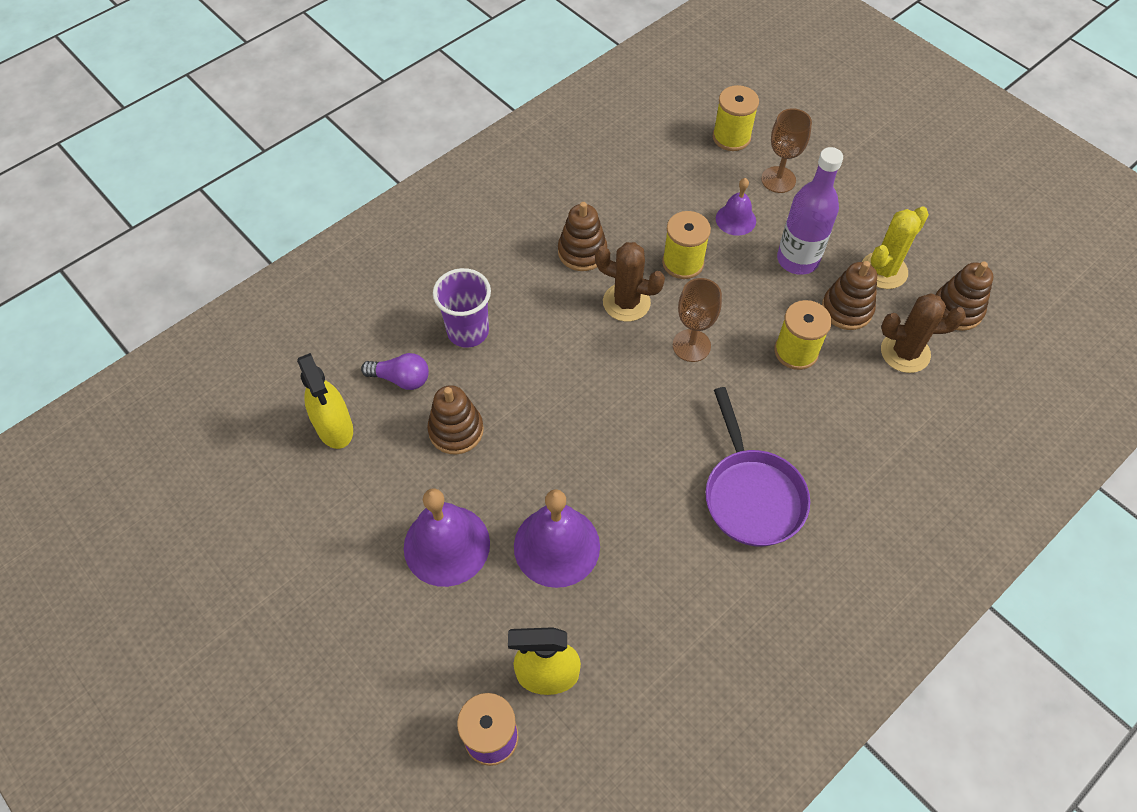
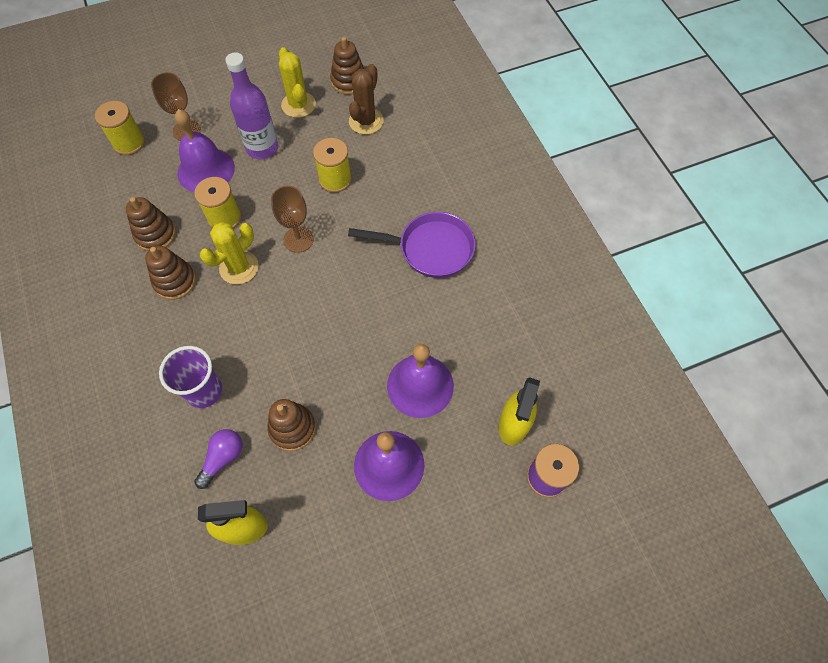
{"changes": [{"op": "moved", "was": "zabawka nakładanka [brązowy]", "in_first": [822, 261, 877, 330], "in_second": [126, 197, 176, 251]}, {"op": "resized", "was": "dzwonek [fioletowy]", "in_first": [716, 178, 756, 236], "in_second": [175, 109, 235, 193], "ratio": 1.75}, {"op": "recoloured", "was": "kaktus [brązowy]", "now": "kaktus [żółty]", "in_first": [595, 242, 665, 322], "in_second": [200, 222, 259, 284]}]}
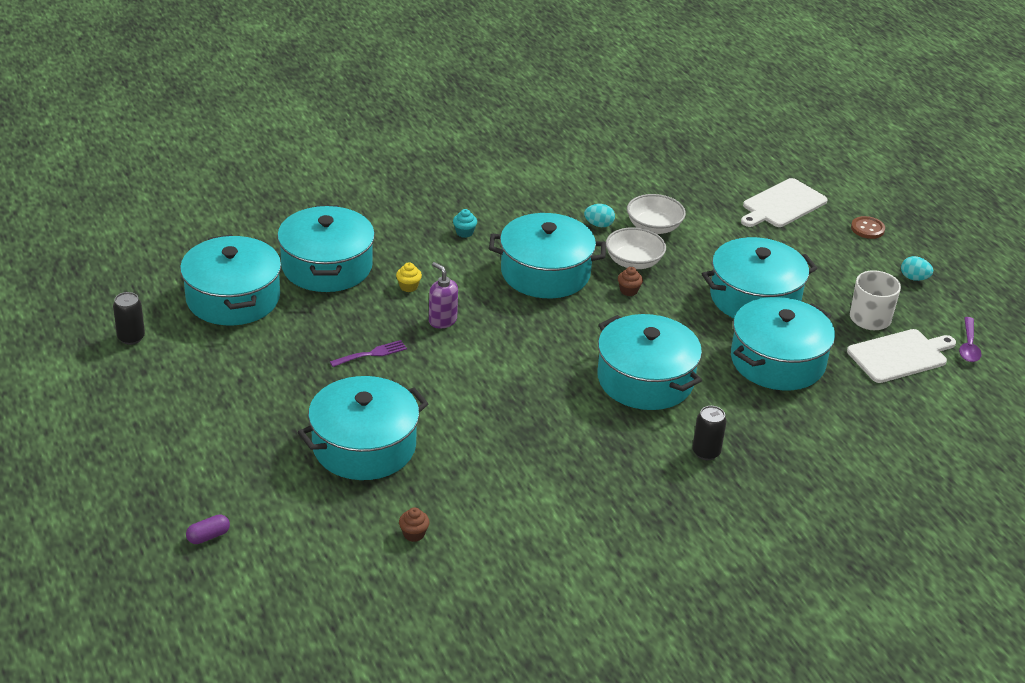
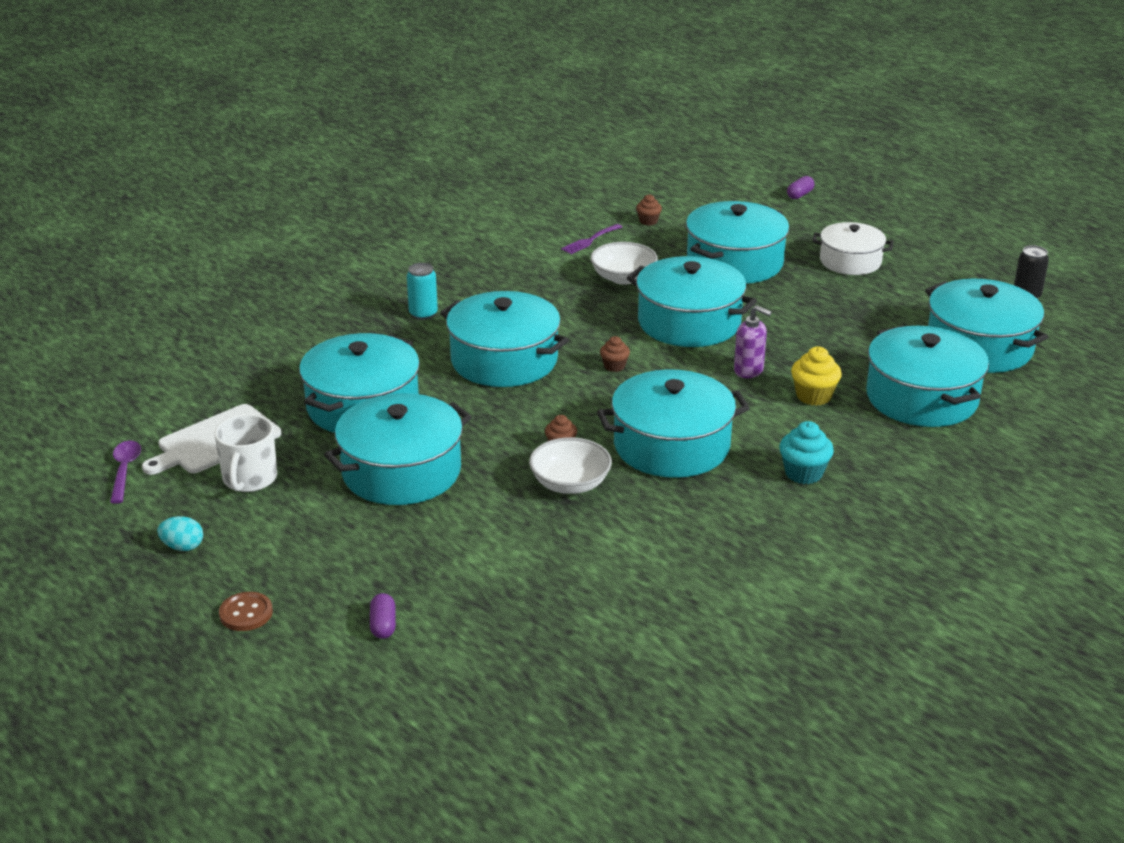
{"changes": [{"op": "replaced", "was": "deska do krojenia [biały]", "now": "kapsułka [fioletowy]", "in_first": [741, 178, 828, 227], "in_second": [370, 593, 396, 639]}, {"op": "recoloured", "was": "puszka [czarny]", "now": "puszka [turkusowy]", "in_first": [692, 406, 726, 460], "in_second": [407, 263, 438, 320]}, {"op": "moved", "was": "widelec [fioletowy]", "in_first": [330, 340, 407, 367], "in_second": [561, 224, 622, 254]}, {"op": "moved", "was": "miska [biały]", "in_first": [627, 194, 686, 234], "in_second": [590, 242, 658, 285]}, {"op": "added", "now": "muffinka [brązowy]", "in_second": [600, 336, 630, 372]}, {"op": "added", "now": "garnek [turkusowy]", "in_second": [627, 256, 757, 347]}, {"op": "resized", "was": "muffinka [turkusowy]", "in_first": [453, 209, 477, 238], "in_second": [779, 421, 834, 484], "ratio": 1.61}, {"op": "resized", "was": "muffinka [żółty]", "in_first": [396, 262, 422, 292], "in_second": [791, 347, 842, 406], "ratio": 1.61}, {"op": "added", "now": "garnek [biały]", "in_second": [812, 222, 893, 275]}, {"op": "removed", "was": "jajko [turkusowy]", "in_first": [584, 204, 615, 227]}]}
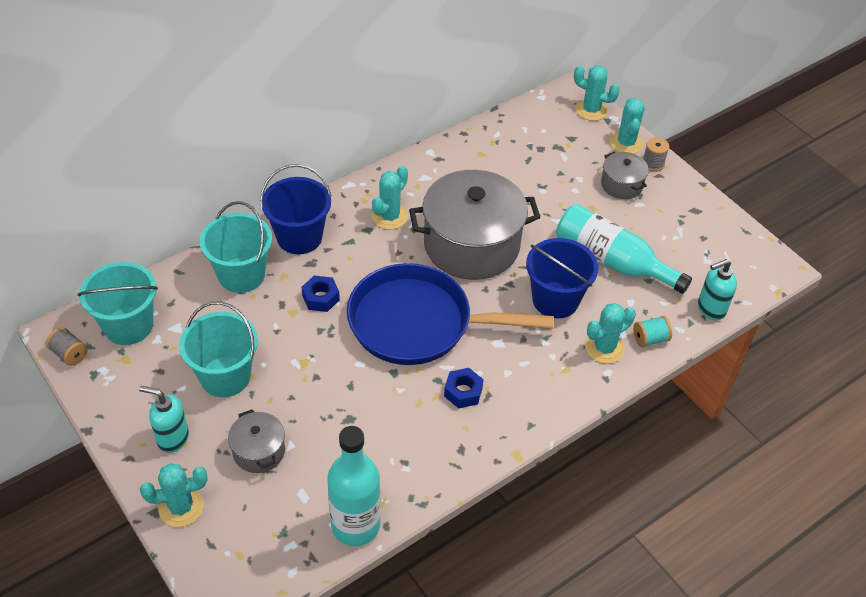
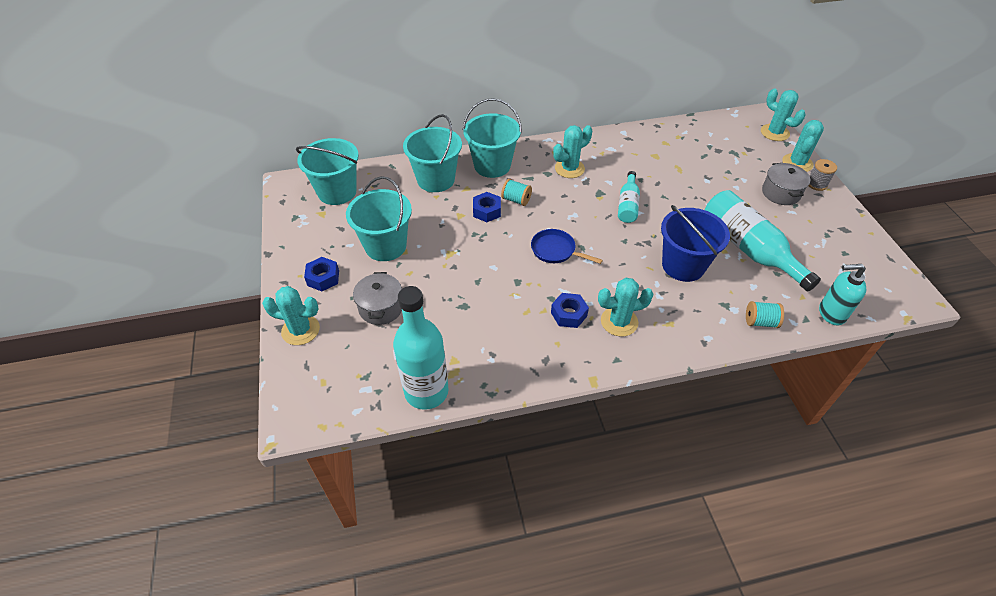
{"changes": [{"op": "replaced", "was": "dozownik mydła [turkusowy]", "now": "nakrętka [niebieski]", "in_first": [139, 386, 189, 453], "in_second": [304, 257, 339, 291]}, {"op": "recoloured", "was": "wiadro [niebieski]", "now": "wiadro [turkusowy]", "in_first": [260, 164, 332, 254], "in_second": [463, 98, 522, 178]}, {"op": "added", "now": "szpulka [turkusowy]", "in_second": [501, 179, 532, 206]}, {"op": "resized", "was": "patelnia [niebieski]", "in_first": [347, 263, 554, 365], "in_second": [531, 229, 603, 264], "ratio": 0.42}, {"op": "moved", "was": "kaktus [turkusowy]", "in_first": [585, 303, 636, 364], "in_second": [598, 278, 654, 337]}, {"op": "replaced", "was": "garnek [szary]", "now": "butelka [turkusowy]", "in_first": [409, 170, 540, 280], "in_second": [618, 171, 640, 223]}, {"op": "removed", "was": "szpulka [szary]", "in_first": [46, 327, 88, 366]}]}
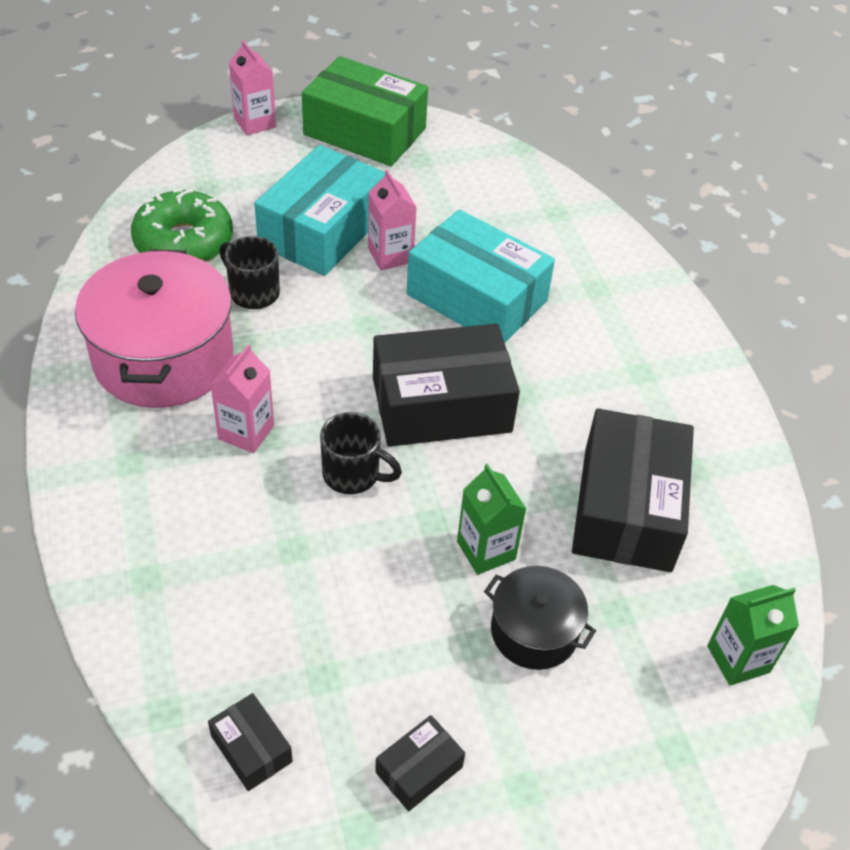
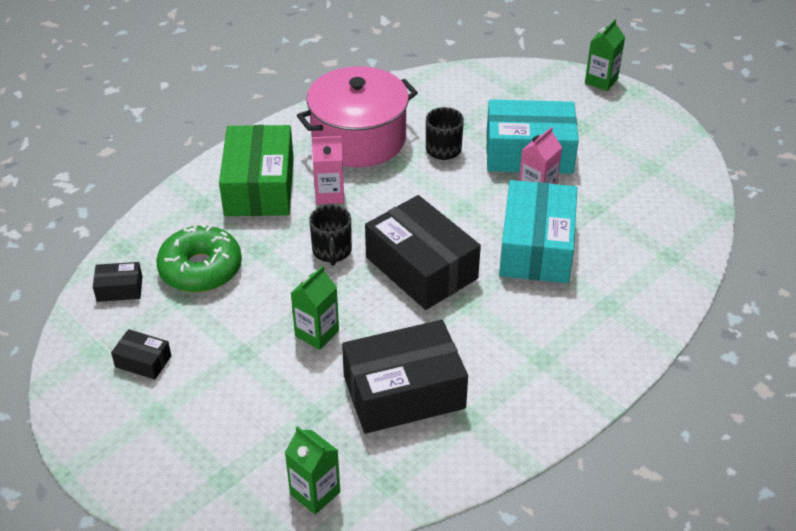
{"changes": [{"op": "turned", "was": "pudełko [czarny]", "in_first": [208, 693, 293, 791], "in_second": [93, 262, 142, 302], "clockwise": 60}, {"op": "moved", "was": "donut [zielony]", "in_first": [131, 188, 233, 262], "in_second": [156, 223, 242, 292]}, {"op": "moved", "was": "pudełko [zielony]", "in_first": [302, 56, 428, 166], "in_second": [219, 125, 294, 216]}, {"op": "recoloured", "was": "karton mleka [różowy]", "now": "karton mleka [zielony]", "in_first": [229, 40, 276, 135], "in_second": [585, 19, 625, 91]}, {"op": "removed", "was": "garnek [czarny]", "in_first": [484, 566, 596, 670]}]}
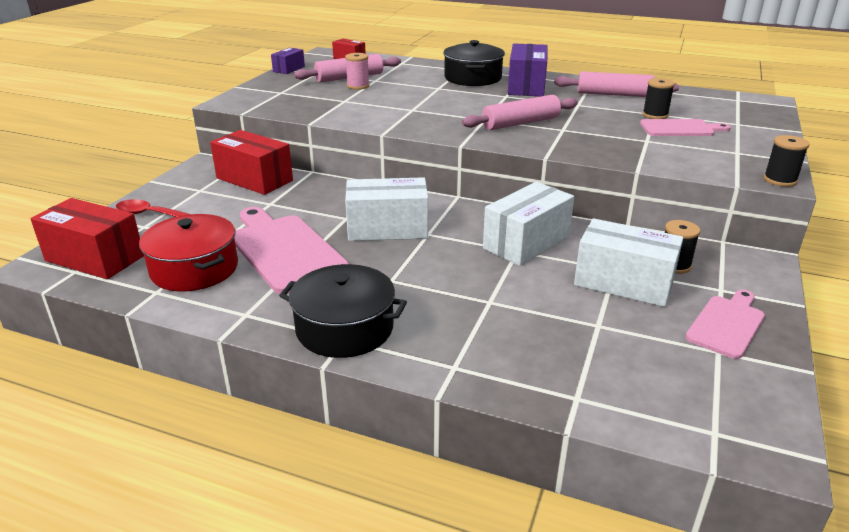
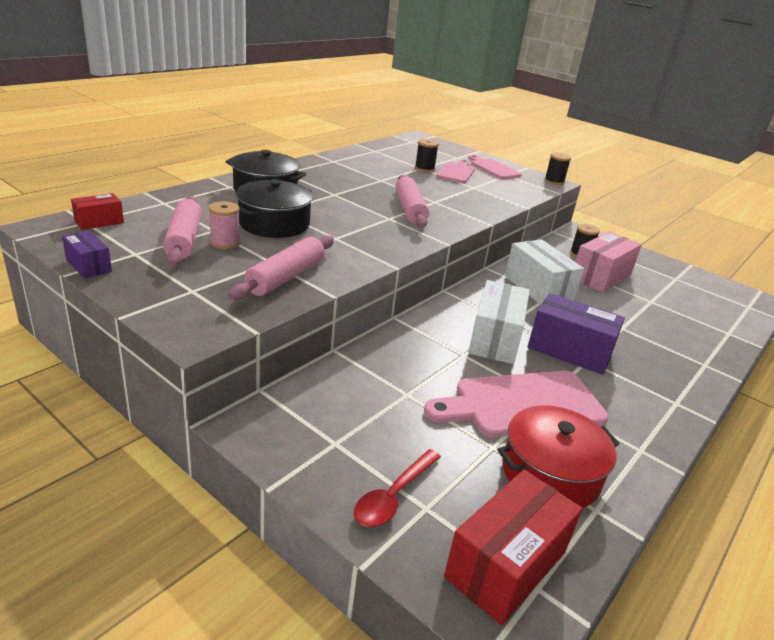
{"changes": [{"op": "moved", "was": "wałek do ciasta [różowy]", "in_first": [554, 71, 679, 97], "in_second": [228, 235, 334, 300]}, {"op": "moved", "was": "garnek [czarny]", "in_first": [279, 264, 407, 358], "in_second": [236, 179, 313, 238]}, {"op": "moved", "was": "deska do krojenia [różowy]", "in_first": [685, 290, 765, 359], "in_second": [468, 155, 521, 179]}, {"op": "moved", "was": "pudełko [fioletowy]", "in_first": [508, 44, 548, 96], "in_second": [527, 293, 625, 375]}, {"op": "recoloured", "was": "pudełko [biały]", "now": "pudełko [różowy]", "in_first": [574, 218, 683, 307], "in_second": [575, 231, 642, 292]}, {"op": "removed", "was": "pudełko [czerwony]", "in_first": [210, 130, 293, 195]}]}
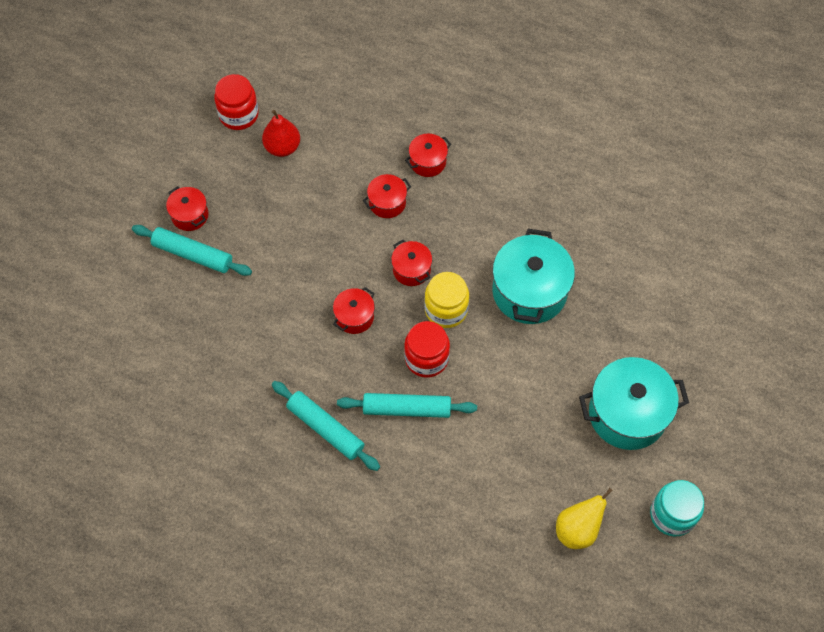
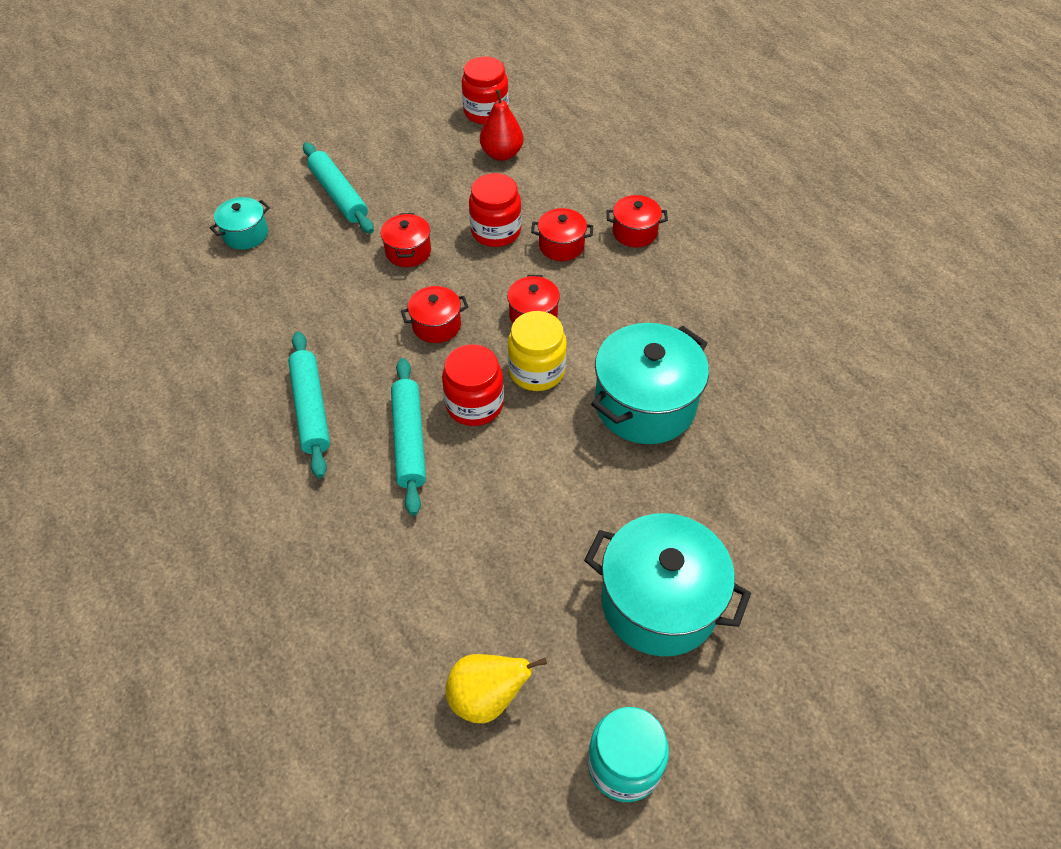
{"changes": [{"op": "added", "now": "garnek [turkusowy]", "in_second": [210, 197, 270, 250]}, {"op": "moved", "was": "garnek [czerwony]", "in_first": [166, 186, 208, 231], "in_second": [381, 213, 431, 267]}, {"op": "turned", "was": "wałek do ciasta [turkusowy]", "in_first": [337, 393, 477, 418], "in_second": [391, 358, 426, 516], "clockwise": 45}, {"op": "added", "now": "słoik [czerwony]", "in_second": [469, 173, 522, 247]}]}
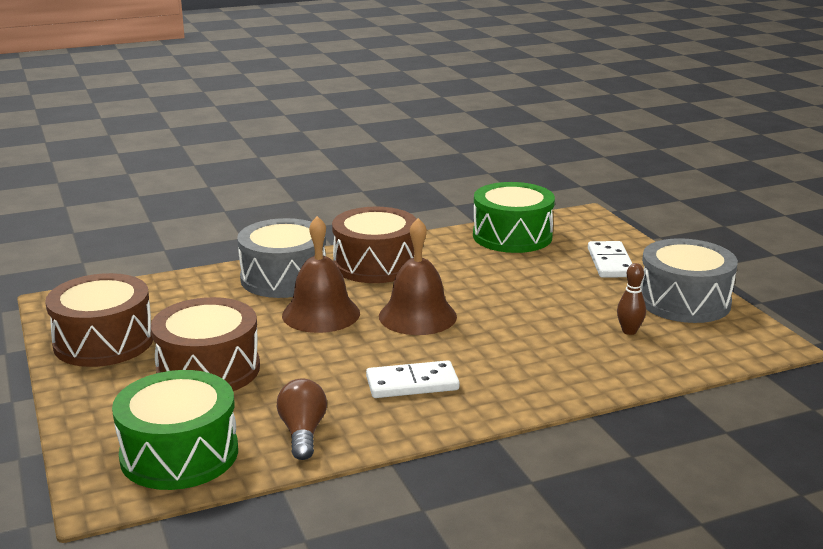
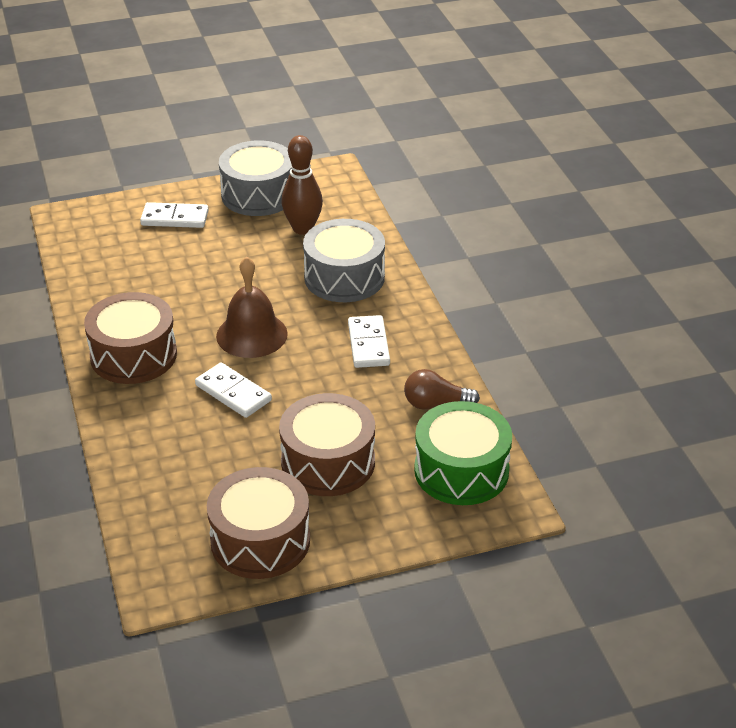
{"changes": [{"op": "replaced", "was": "dzwonek [brązowy]", "now": "kostka domina [biały]", "in_first": [282, 216, 360, 333], "in_second": [195, 362, 272, 418]}, {"op": "resized", "was": "kręgiel [brązowy]", "in_first": [617, 263, 646, 335], "in_second": [282, 135, 323, 235], "ratio": 1.77}, {"op": "moved", "was": "bęben [szary]", "in_first": [237, 218, 326, 298], "in_second": [303, 219, 385, 302]}, {"op": "removed", "was": "bęben [zielony]", "in_first": [473, 182, 555, 253]}]}
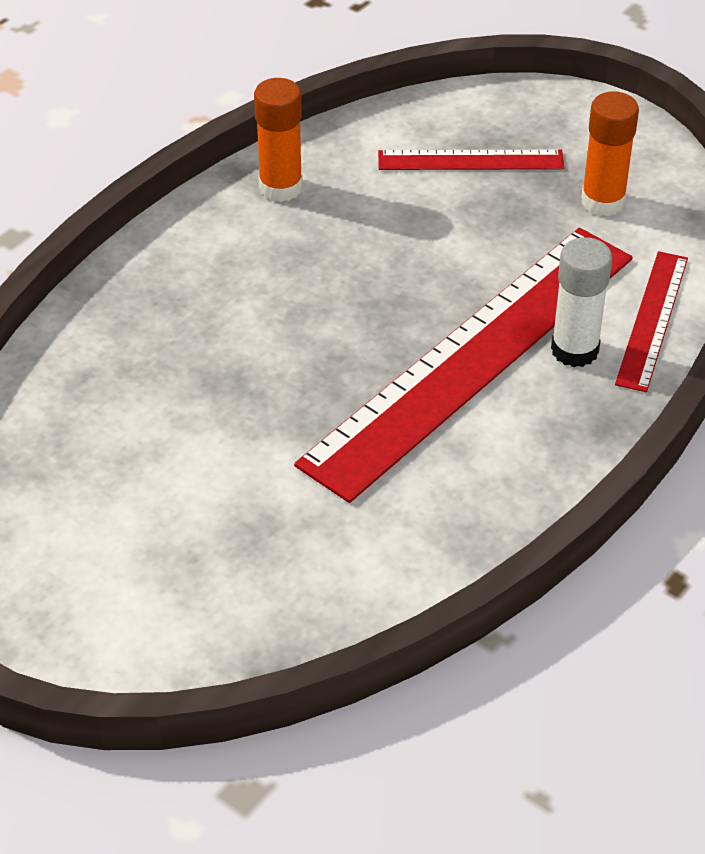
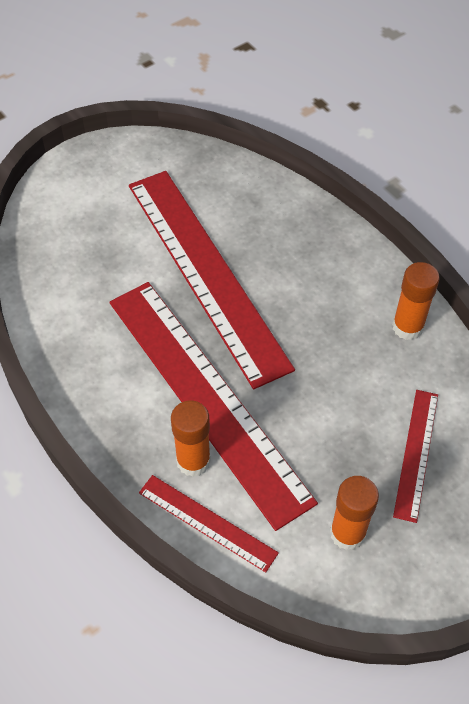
{"changes": [{"op": "added", "now": "linijka [czerwony]", "in_second": [129, 171, 295, 389]}, {"op": "recoloured", "was": "klej w sztyfcie [biały]", "now": "klej w sztyfcie [pomarańczowy]", "in_first": [551, 237, 612, 367], "in_second": [171, 400, 211, 477]}]}
